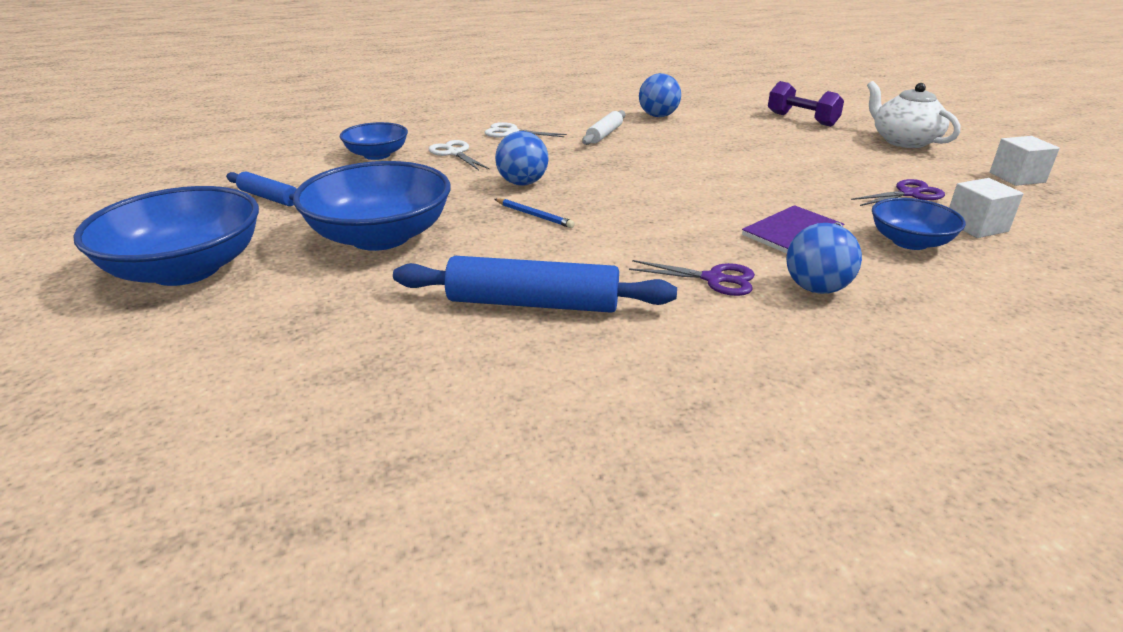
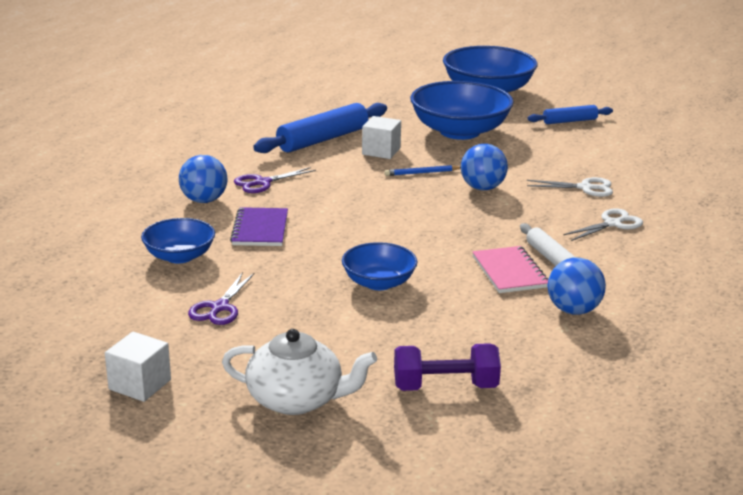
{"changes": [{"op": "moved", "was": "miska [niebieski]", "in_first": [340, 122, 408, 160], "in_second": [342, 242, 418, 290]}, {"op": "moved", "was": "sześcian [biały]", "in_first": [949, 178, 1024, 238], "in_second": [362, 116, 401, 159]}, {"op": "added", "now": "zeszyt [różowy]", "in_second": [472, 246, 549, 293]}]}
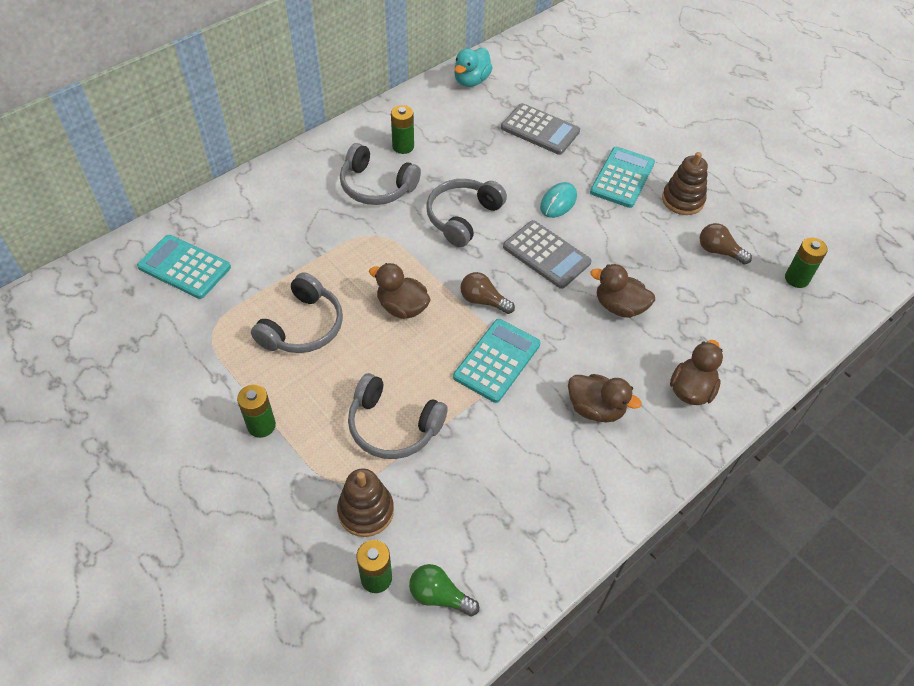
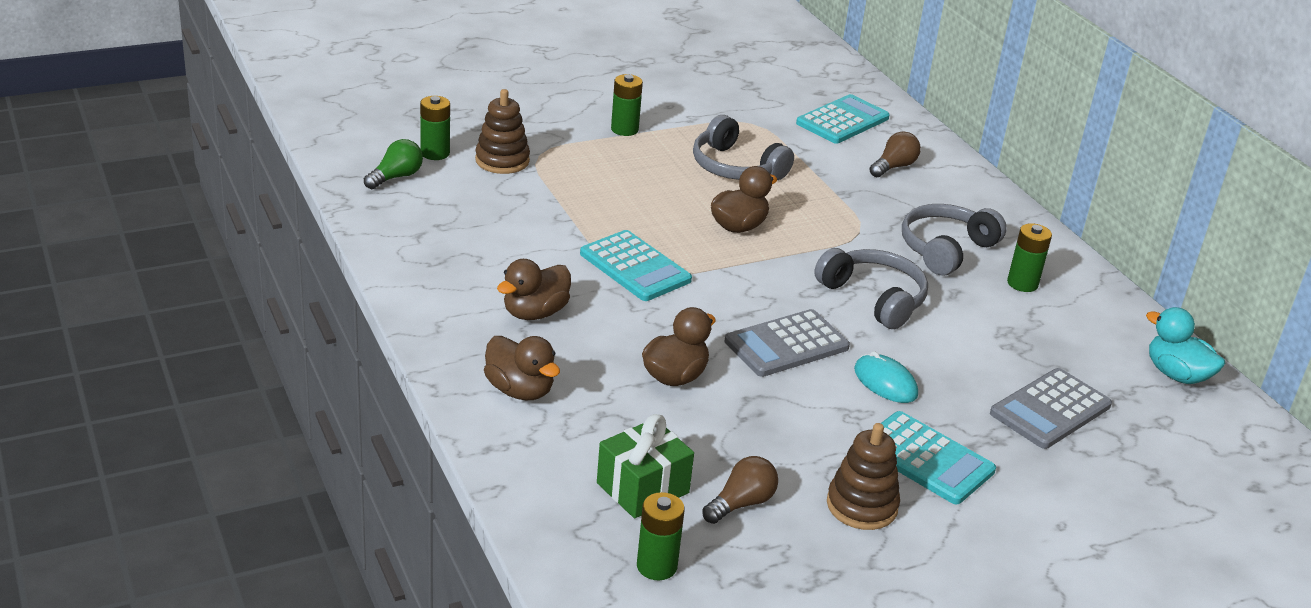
{"changes": [{"op": "added", "now": "prezent [zielony]", "in_second": [597, 414, 694, 518]}, {"op": "moved", "was": "żarówka [brązowy]", "in_first": [460, 272, 515, 314], "in_second": [869, 131, 921, 177]}, {"op": "removed", "was": "słuchawki [szary]", "in_first": [348, 373, 448, 459]}]}
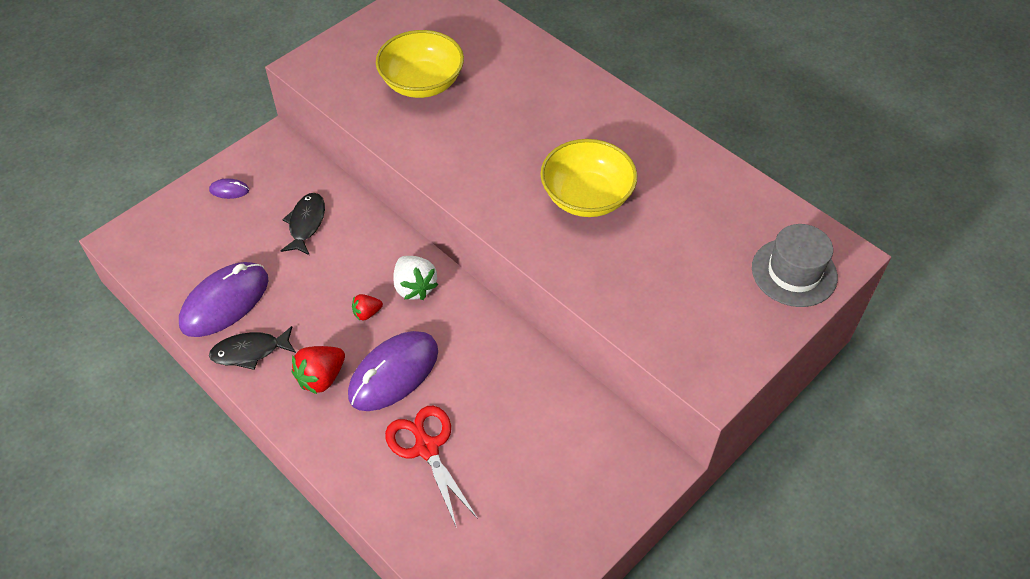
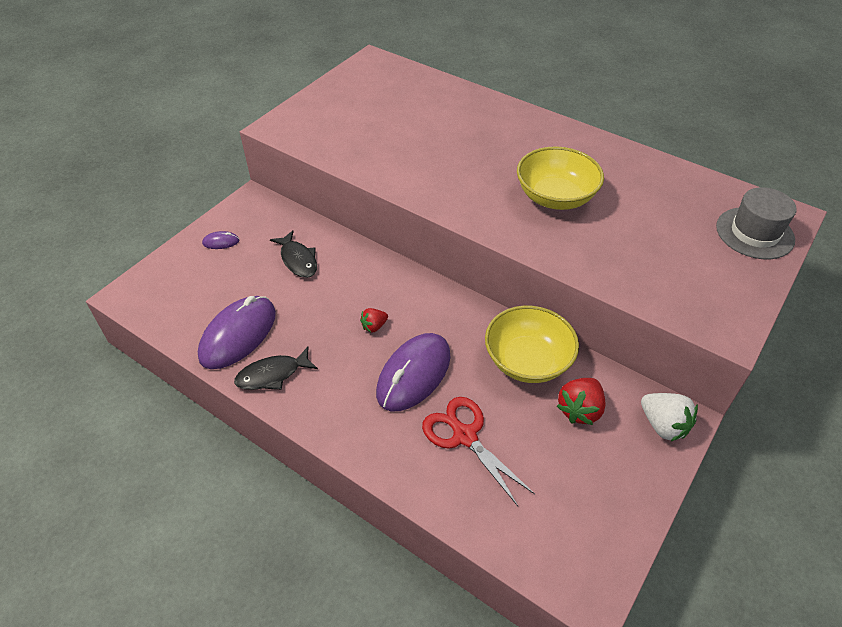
{"changes": [{"op": "turned", "was": "ryba [czarny]", "in_first": [281, 193, 325, 255], "in_second": [270, 231, 317, 278], "clockwise": 150}, {"op": "moved", "was": "miska [żółty]", "in_first": [376, 30, 464, 98], "in_second": [485, 306, 579, 383]}, {"op": "moved", "was": "truskawka [czerwony]", "in_first": [292, 346, 345, 394], "in_second": [557, 378, 606, 425]}, {"op": "moved", "was": "truskawka [biały]", "in_first": [393, 256, 438, 300], "in_second": [641, 393, 698, 442]}]}
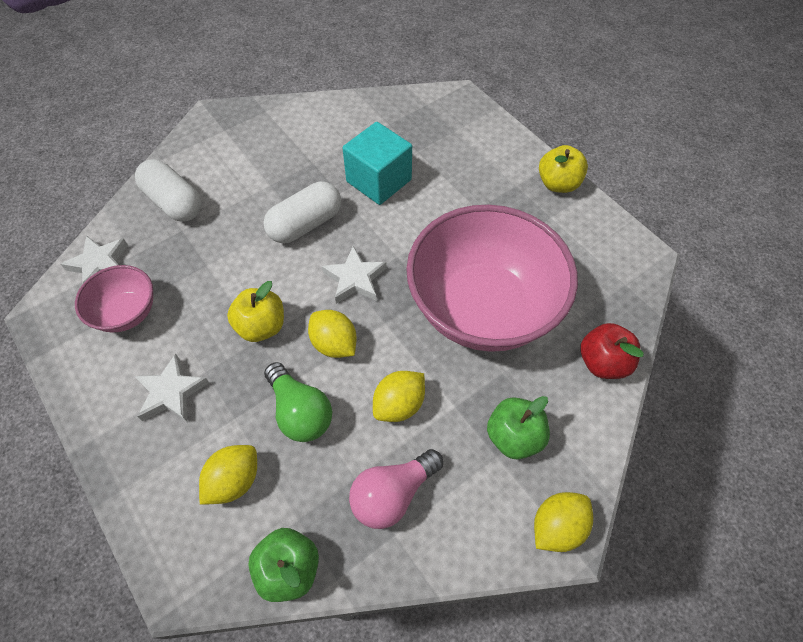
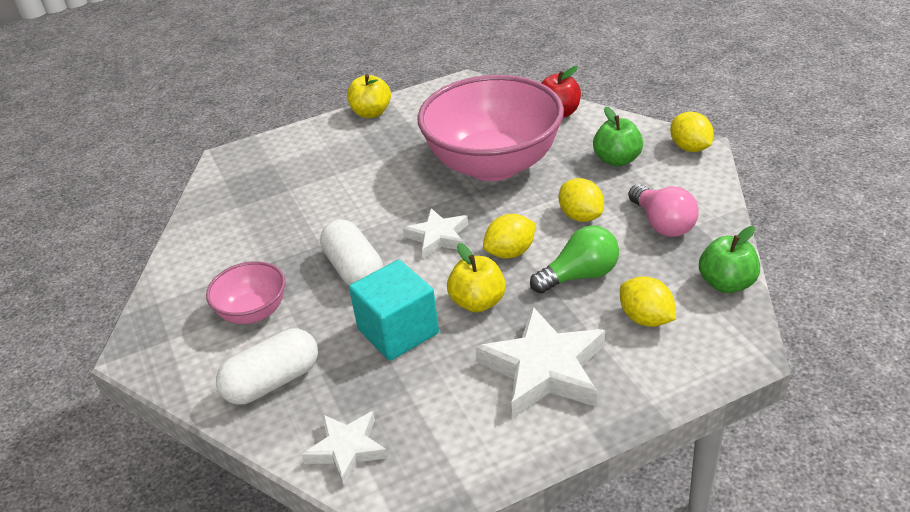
{"changes": [{"op": "moved", "was": "miska [różowy]", "in_first": [75, 265, 153, 332], "in_second": [206, 261, 285, 324]}, {"op": "moved", "was": "sześcian [turkusowy]", "in_first": [343, 122, 412, 205], "in_second": [349, 260, 439, 361]}, {"op": "resized", "was": "gwiazda [biały]", "in_first": [134, 354, 209, 422], "in_second": [476, 307, 605, 418], "ratio": 1.67}]}
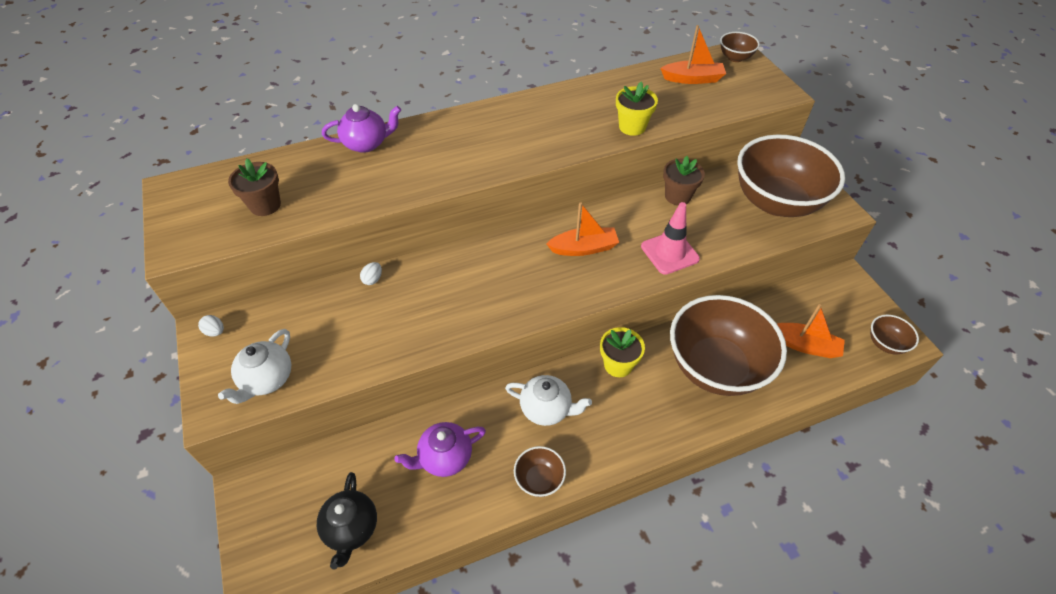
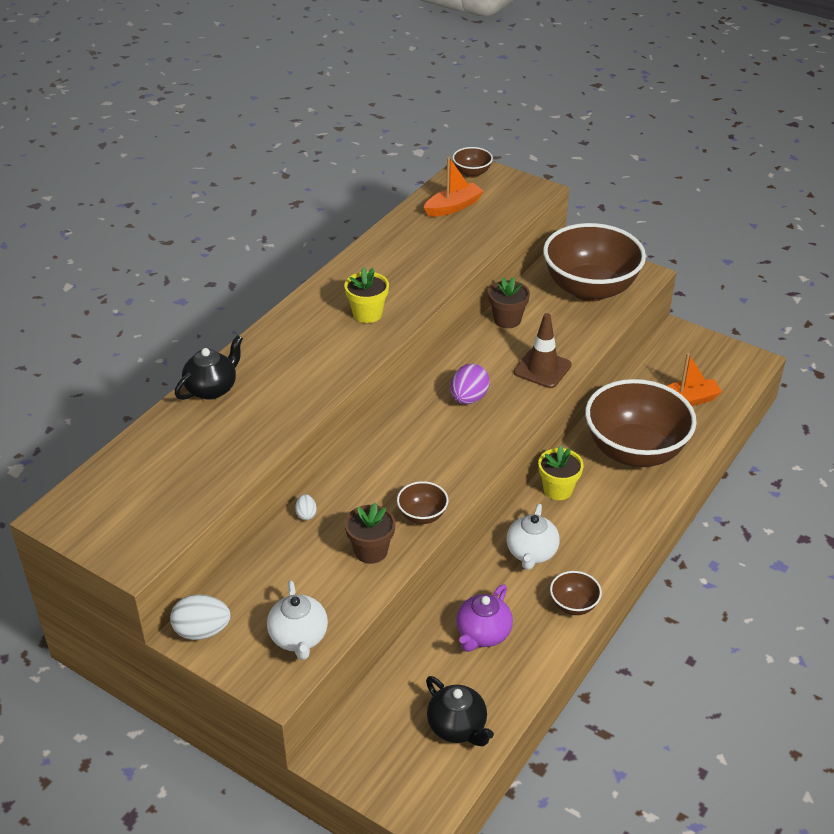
{"changes": [{"op": "resized", "was": "jajko [biały]", "in_first": [198, 315, 224, 337], "in_second": [170, 594, 230, 640], "ratio": 1.92}, {"op": "recoloured", "was": "imbryk [fioletowy]", "now": "imbryk [czarny]", "in_first": [322, 104, 401, 153], "in_second": [175, 335, 243, 400]}, {"op": "moved", "was": "doniczka [żółty]", "in_first": [616, 82, 658, 136], "in_second": [344, 267, 389, 323]}, {"op": "moved", "was": "doniczka [brązowy]", "in_first": [228, 159, 281, 216], "in_second": [345, 503, 396, 564]}, {"op": "moved", "was": "miska [brązowy]", "in_first": [870, 315, 919, 354], "in_second": [397, 481, 448, 524]}, {"op": "replaced", "was": "łódka [pomarańczowy]", "now": "jajko [fioletowy]", "in_first": [547, 202, 619, 256], "in_second": [450, 364, 490, 404]}, {"op": "turned", "was": "imbryk [biały]", "in_first": [505, 375, 592, 426], "in_second": [506, 504, 560, 570], "clockwise": 120}, {"op": "recoloured", "was": "pachołek [różowy]", "now": "pachołek [brązowy]", "in_first": [641, 202, 700, 275], "in_second": [514, 313, 572, 388]}]}
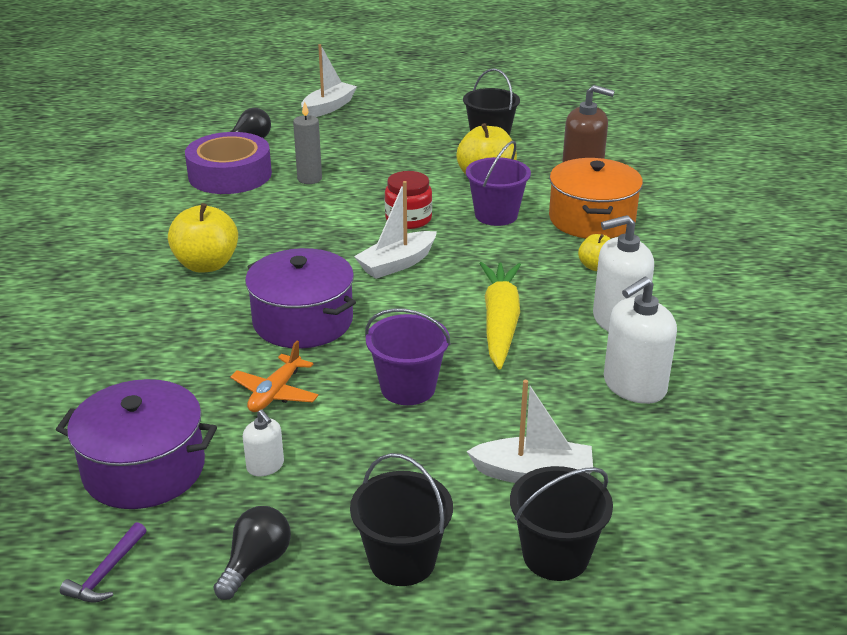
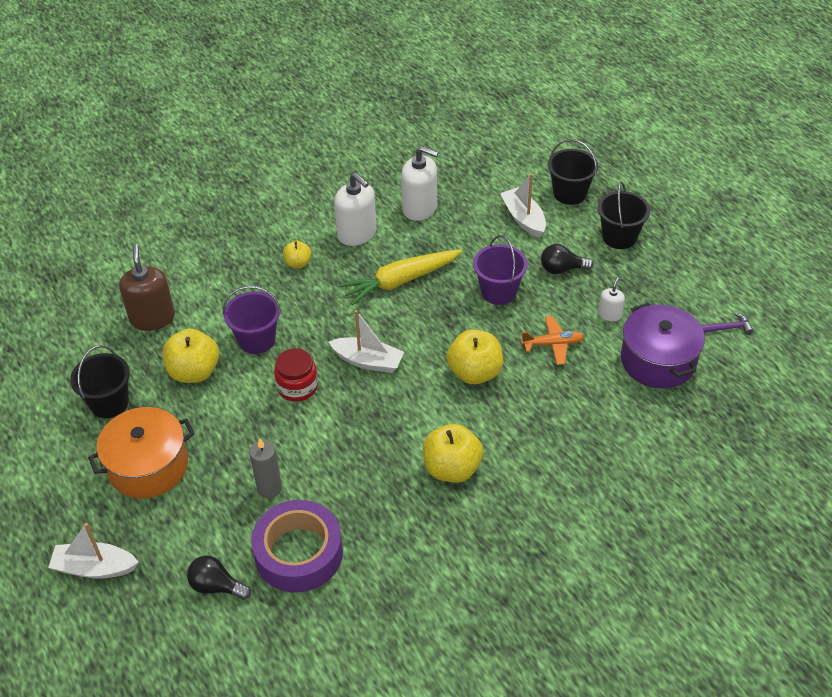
{"changes": [{"op": "moved", "was": "garnek [pomarańczowy]", "in_first": [549, 158, 643, 239], "in_second": [88, 407, 194, 498]}, {"op": "replaced", "was": "garnek [fioletowy]", "now": "jabłko [żółty]", "in_first": [245, 248, 356, 349], "in_second": [447, 329, 503, 384]}, {"op": "moved", "was": "żarówka [czarny]", "in_first": [213, 506, 291, 600], "in_second": [541, 244, 594, 274]}]}
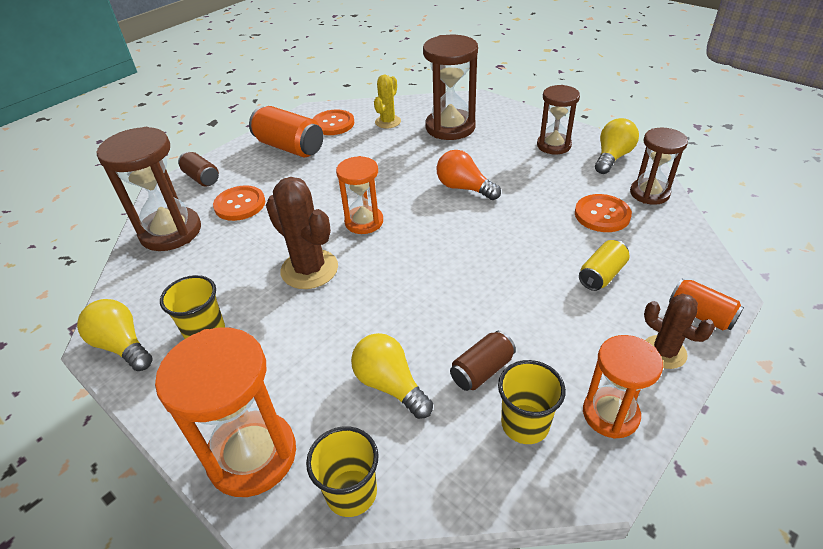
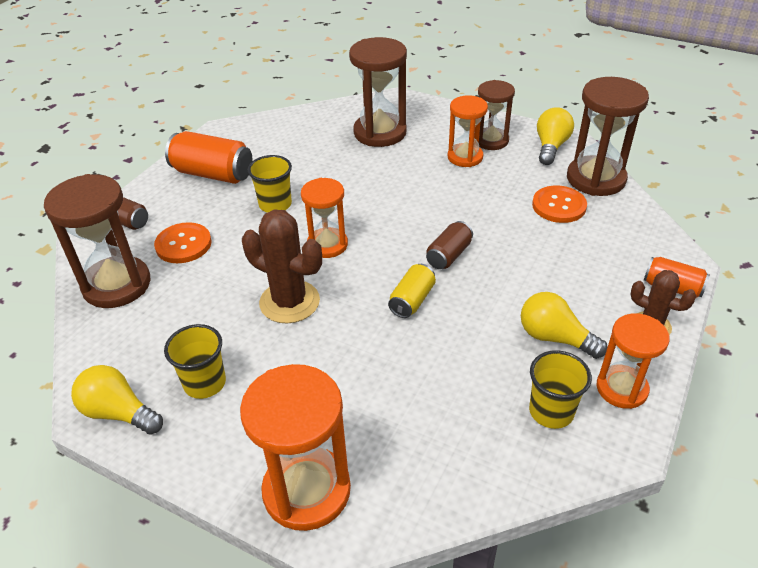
{"changes": [{"op": "moved", "was": "szklanka [żółty]", "in_first": [306, 426, 379, 517], "in_second": [248, 155, 292, 213]}, {"op": "moved", "was": "puszka [żółty]", "in_first": [579, 240, 630, 291], "in_second": [388, 264, 436, 318]}, {"op": "moved", "was": "puszka [brązowy]", "in_first": [450, 331, 516, 391], "in_second": [426, 221, 473, 269]}, {"op": "added", "now": "klepsydra [pomarańczowy]", "in_second": [447, 95, 488, 167]}, {"op": "moved", "was": "żarówka [żółty]", "in_first": [351, 333, 433, 419], "in_second": [521, 292, 607, 359]}, {"op": "resized", "was": "klepsydra [brązowy]", "in_first": [630, 128, 688, 205], "in_second": [567, 77, 649, 196], "ratio": 1.56}, {"op": "removed", "was": "guzik [pomarańczowy]", "in_first": [313, 109, 354, 135]}, {"op": "removed", "was": "kaktus [żółty]", "in_first": [374, 75, 401, 128]}, {"op": "removed", "was": "żarówka [pomarańczowy]", "in_first": [437, 150, 501, 200]}]}
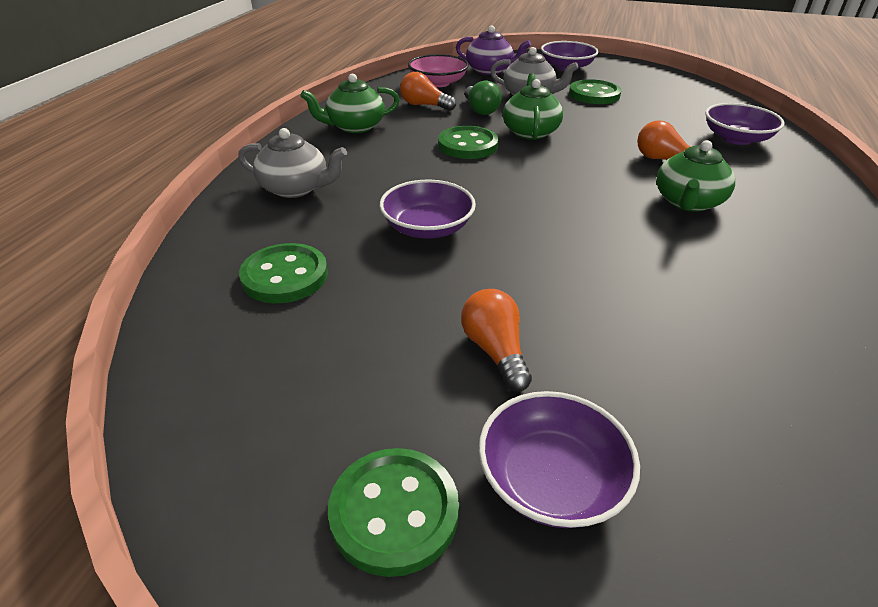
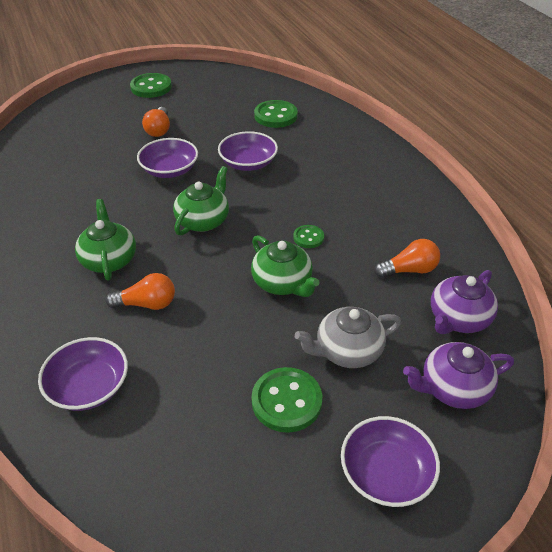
{"changes": [{"op": "moved", "was": "miska [fioletowy]", "in_first": [479, 391, 640, 528], "in_second": [137, 138, 198, 178]}, {"op": "turned", "was": "żarówka [pomarańczowy]", "in_first": [461, 289, 532, 392], "in_second": [142, 107, 170, 137], "clockwise": 60}, {"op": "moved", "was": "imbryk [zielony]", "in_first": [300, 74, 400, 133], "in_second": [173, 166, 229, 235]}, {"op": "resized", "was": "guzik [zielony]", "in_first": [438, 126, 498, 159], "in_second": [293, 225, 324, 248], "ratio": 0.56}, {"op": "replaced", "was": "miska [różowy]", "now": "imbryk [fioletowy]", "in_first": [408, 54, 469, 87], "in_second": [431, 270, 498, 334]}, {"op": "removed", "was": "imbryk [szary]", "in_first": [238, 128, 347, 198]}, {"op": "removed", "was": "żarówka [zielony]", "in_first": [465, 81, 501, 115]}]}
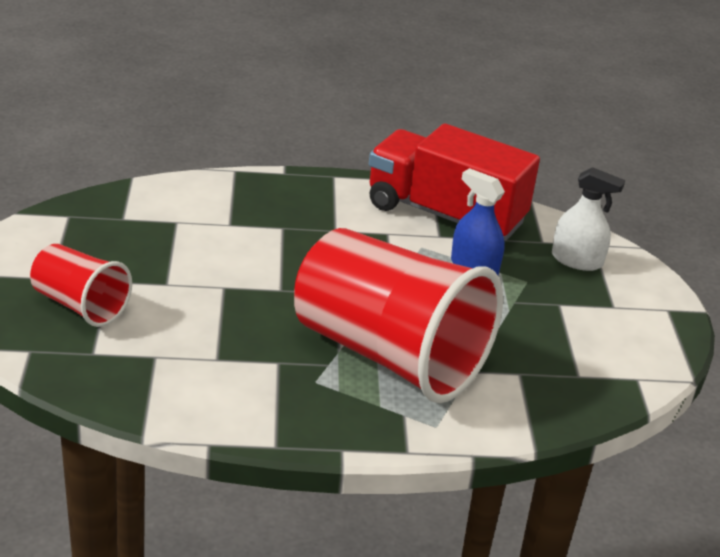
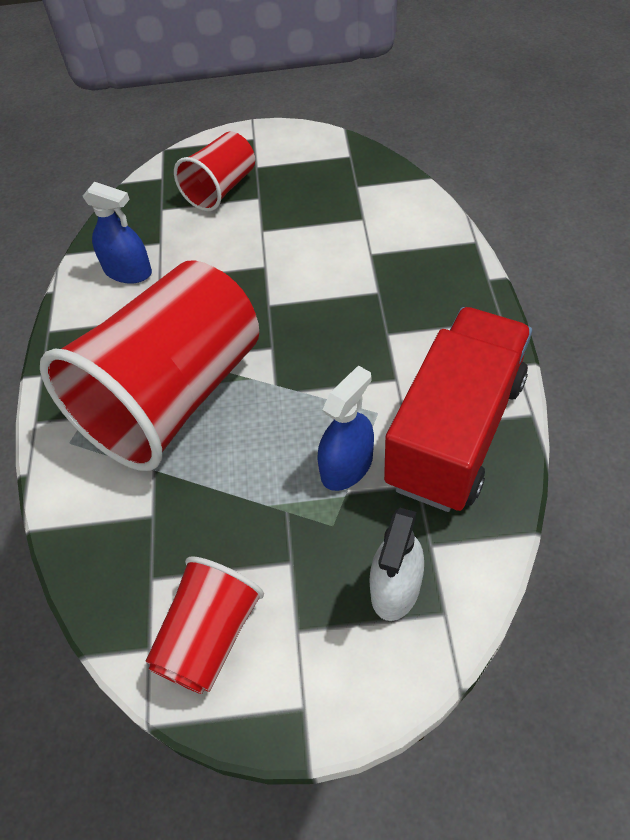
{"changes": [{"op": "added", "now": "spryskiwacz [niebieski]", "in_second": [83, 182, 152, 284]}, {"op": "added", "now": "szklanka [czerwony]", "in_second": [146, 556, 264, 694]}]}
